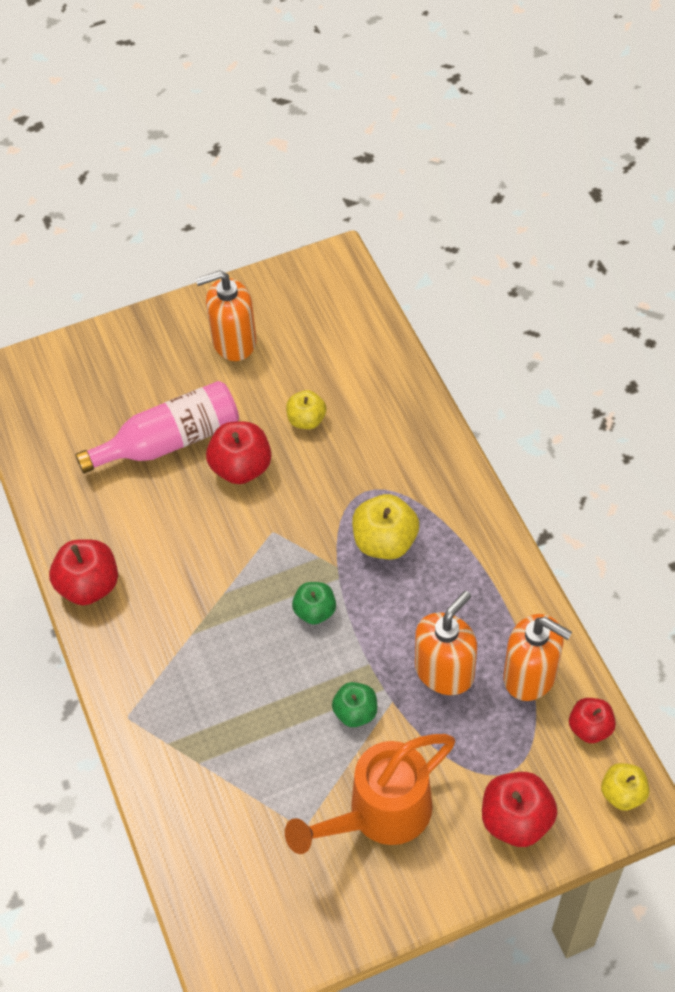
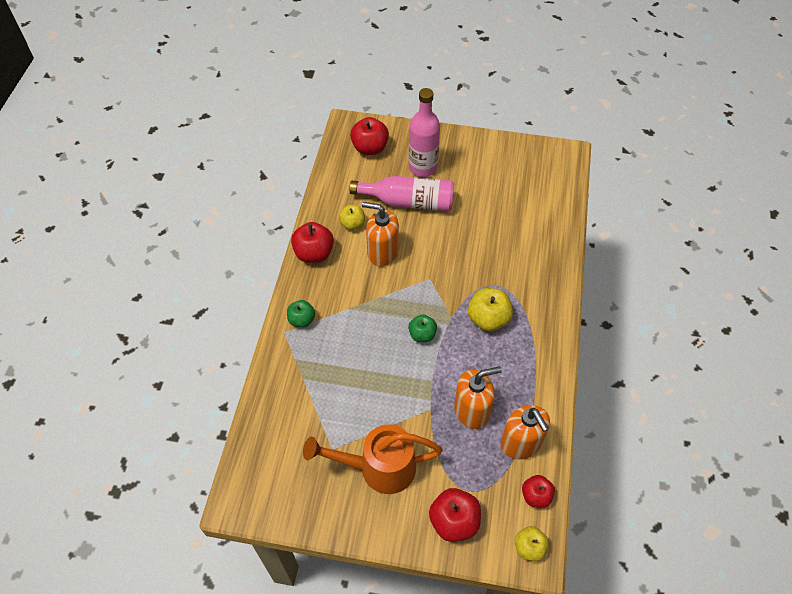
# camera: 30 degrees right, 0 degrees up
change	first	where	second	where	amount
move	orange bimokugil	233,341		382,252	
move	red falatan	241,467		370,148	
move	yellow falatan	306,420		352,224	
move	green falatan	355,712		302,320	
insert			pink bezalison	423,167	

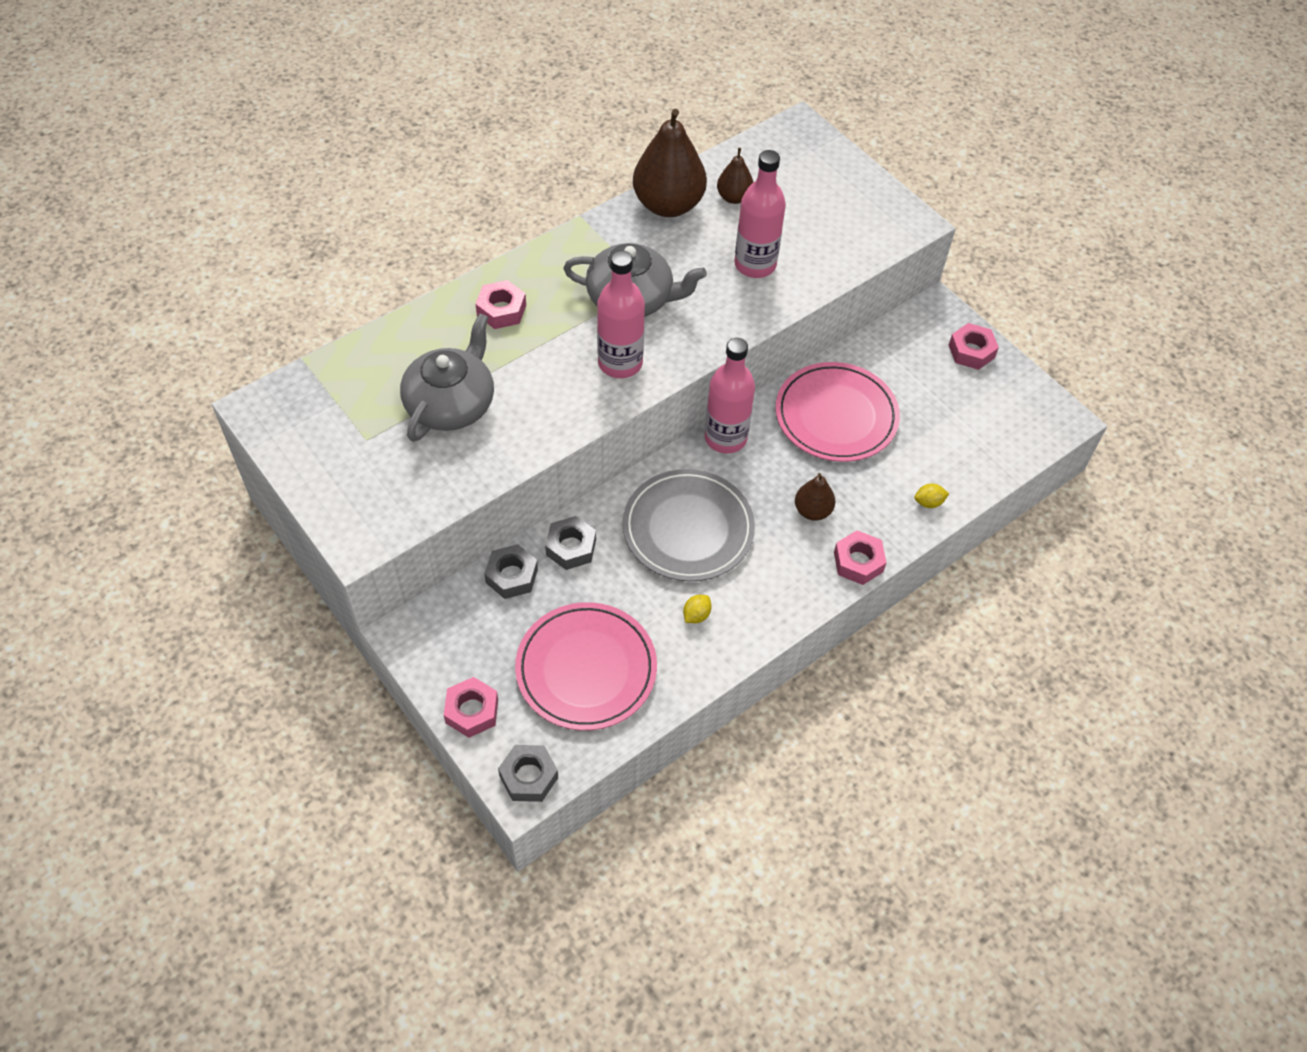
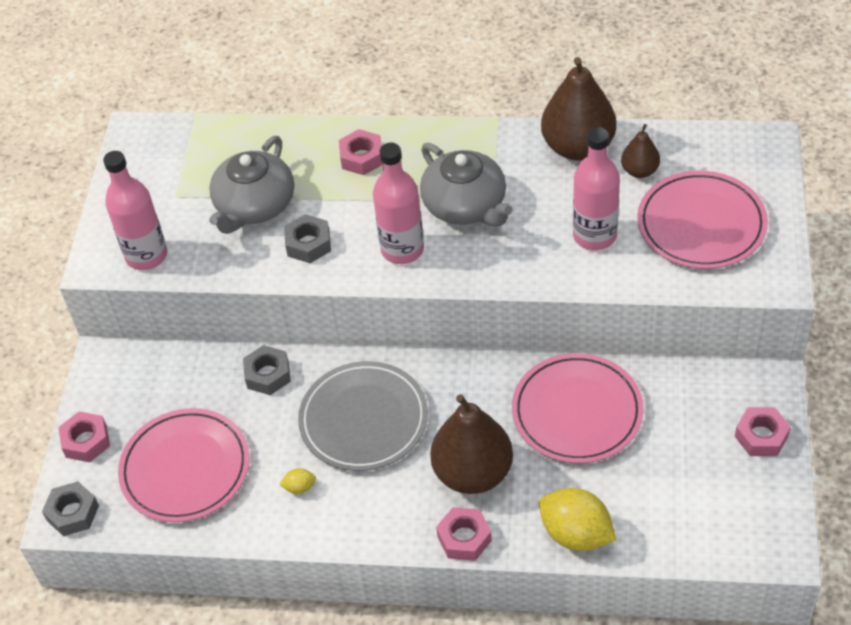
# camera: 50 degrees right, 5 degrees down
change	first	where	second	where	amount
rotate	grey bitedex	451,403		254,205	135 degrees clockwise
move	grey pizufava	511,576		308,244	
move	pink bezalison	725,438		146,255	
resize	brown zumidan	812,511		473,473	x1.97
resize	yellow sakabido	928,502		576,534	x2.25
insert			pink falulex	701,224	

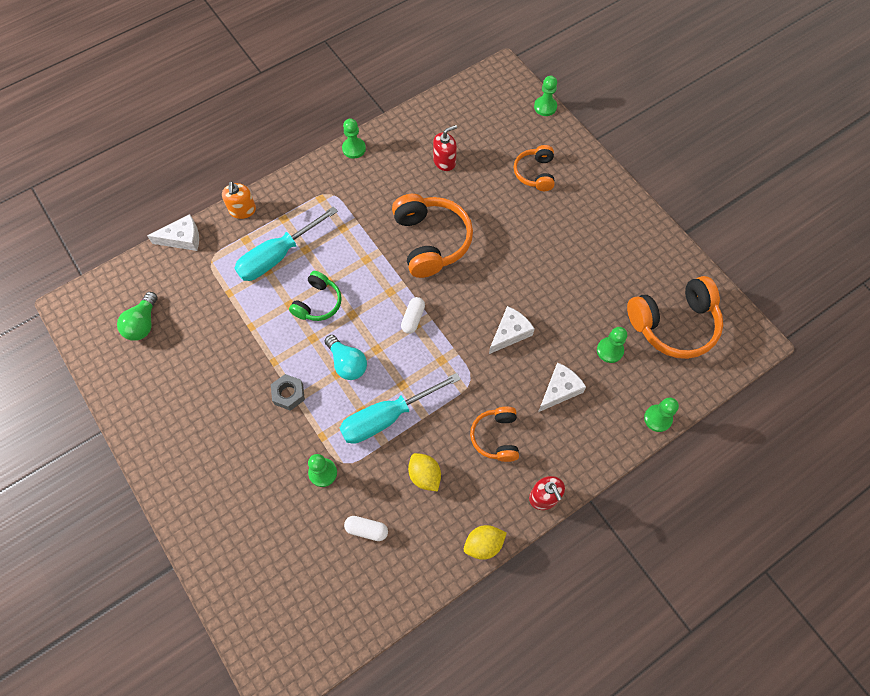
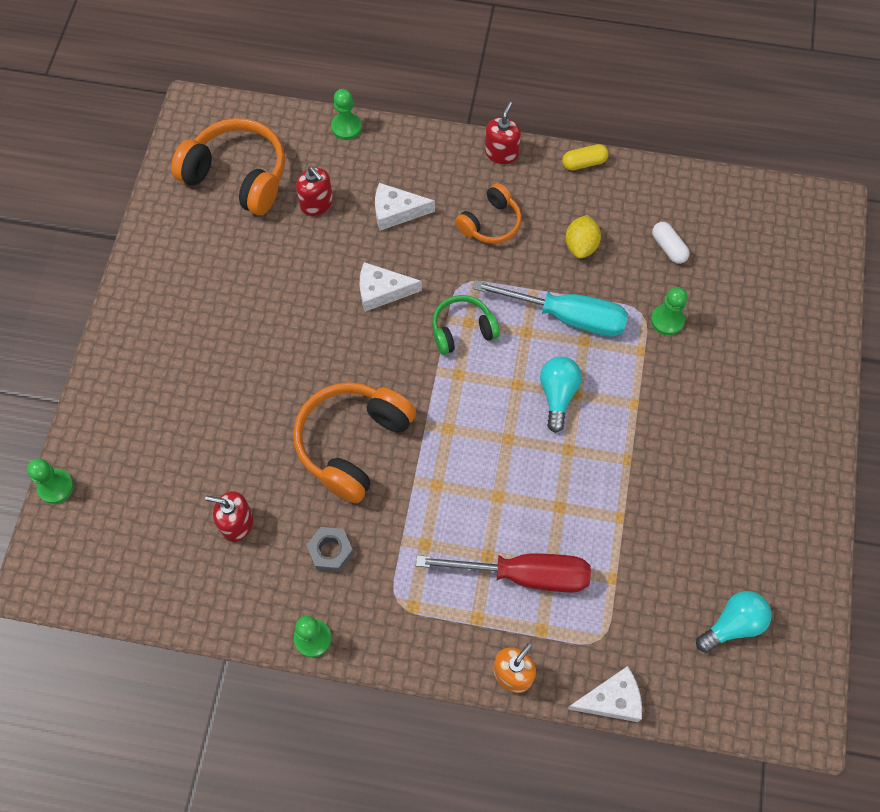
# camera: 135 degrees left, 0 degrees up
change	first	where	second	where	amount
recolor	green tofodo	143,324	turquoise tofodo	733,624	
rotate	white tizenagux	182,238		611,699	135 degrees clockwise
recolor	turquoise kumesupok	277,256	red kumesupok	524,574	
move	grey pizufava	288,394		330,551	
move	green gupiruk	318,303		462,330	
delete	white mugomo	413,318			
replace	yellow sakabido	483,544	yellow mugomo	584,163	
delete	orange gupiruk	535,173			
replace	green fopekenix	610,350	red bimokugil	316,203	

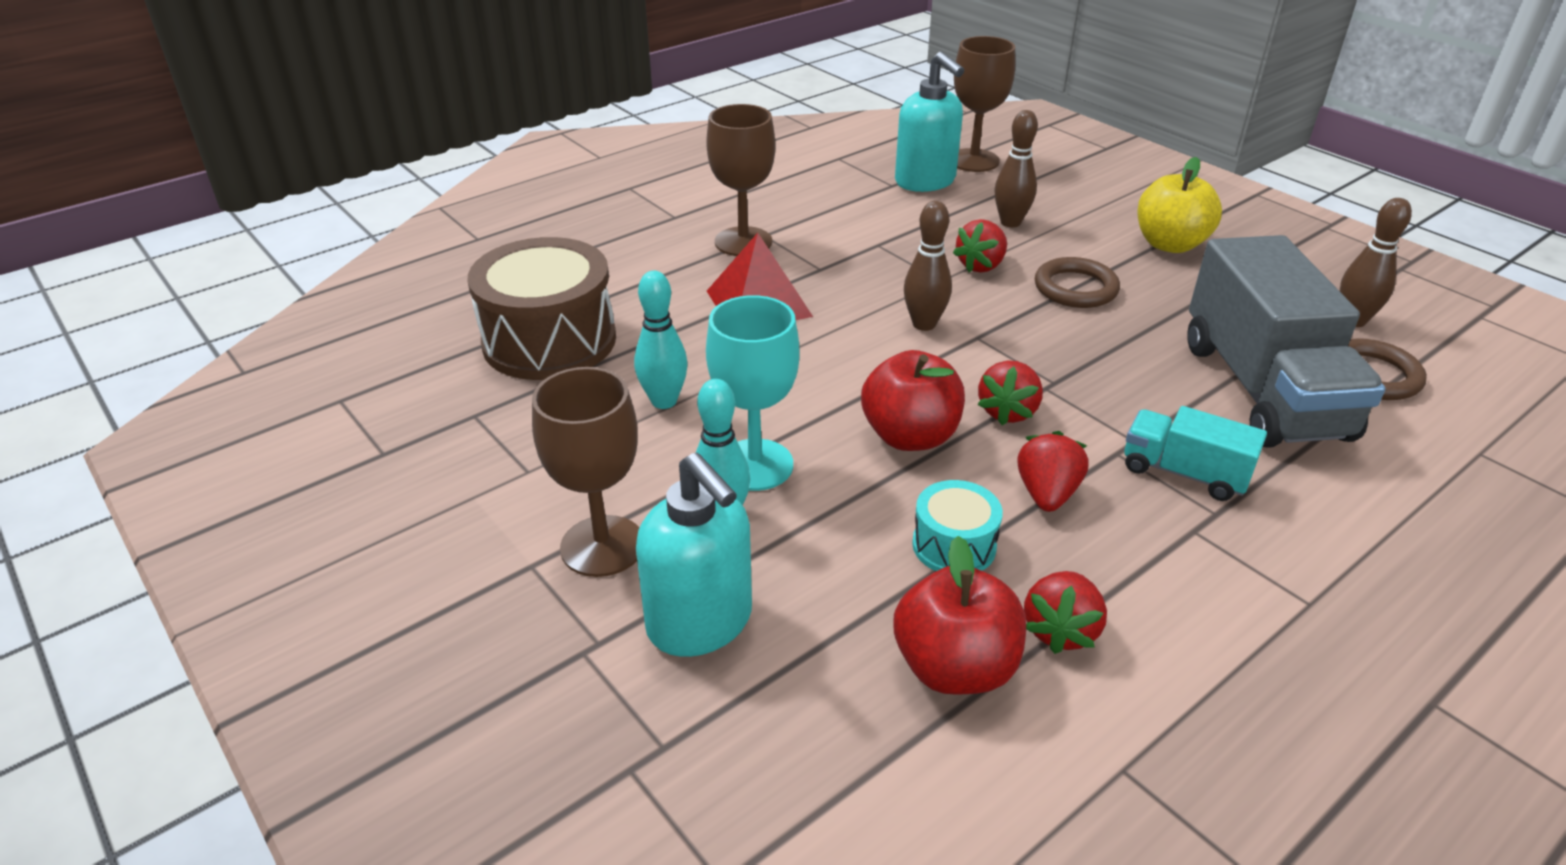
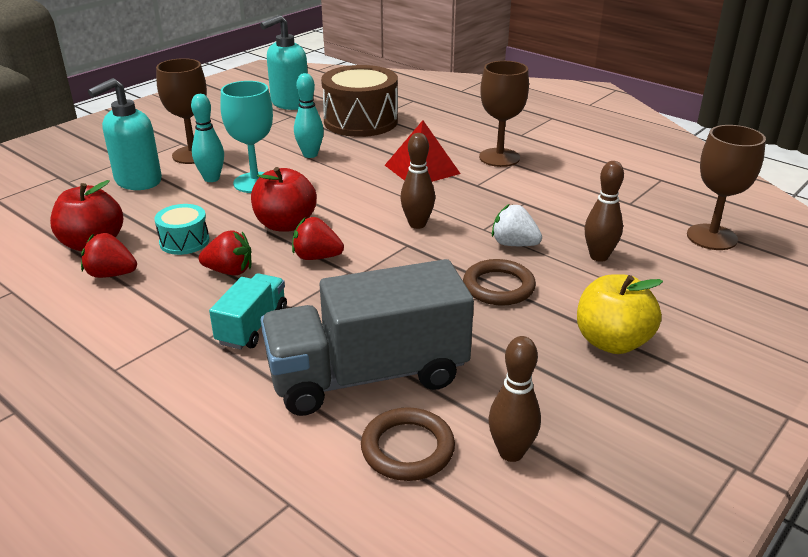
# camera: 80 degrees right, 5 degrees down
change	first	where	second	where	amount
move	turquoise bimokugil	925,181		289,103	
recolor	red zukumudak	981,266	white zukumudak	514,244	

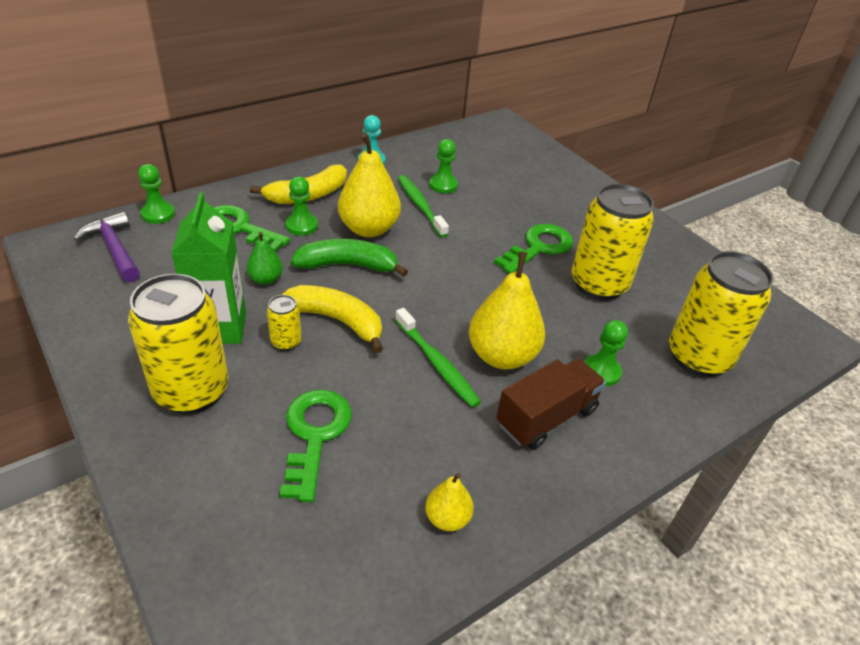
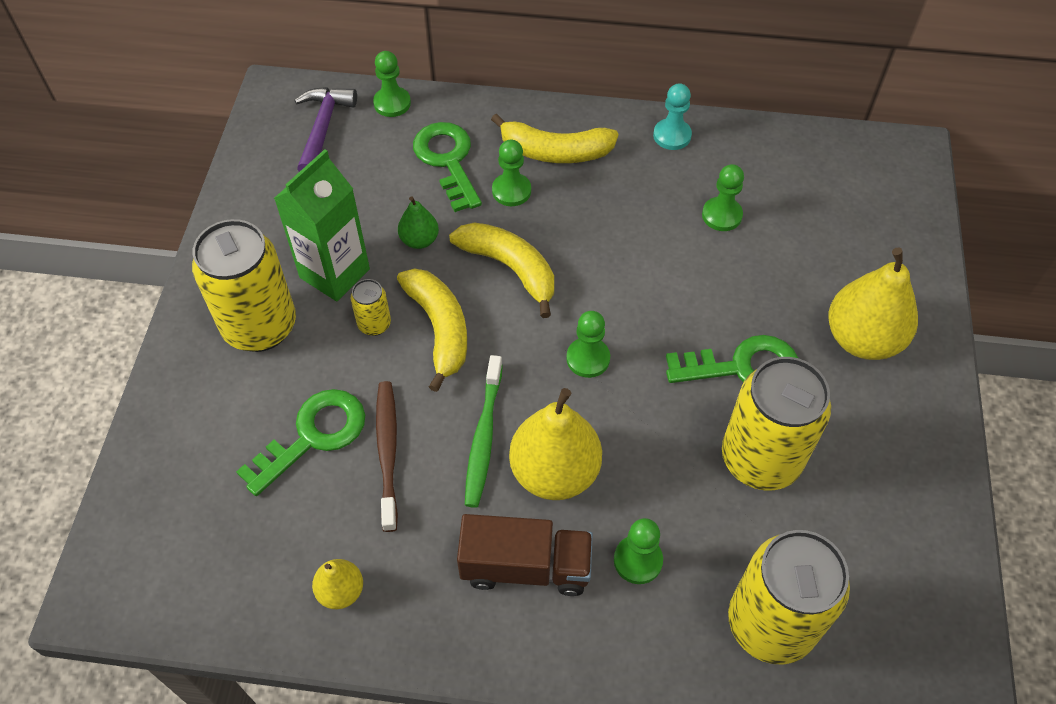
# camera: 45 degrees right, 15 degrees up
change	first	where	second	where	amount
recolor	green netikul	348,265	yellow netikul	510,268	
move	yellow zumidan	369,229		862,339	
delete	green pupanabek	420,206			
insert			brown pupanabek	388,452	
insert			green fopekenix	588,358	

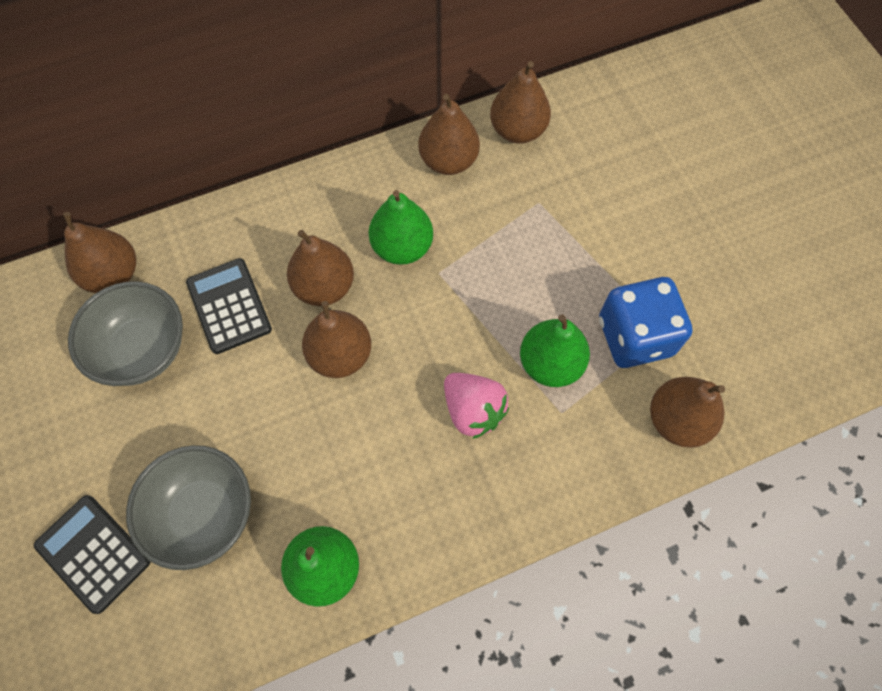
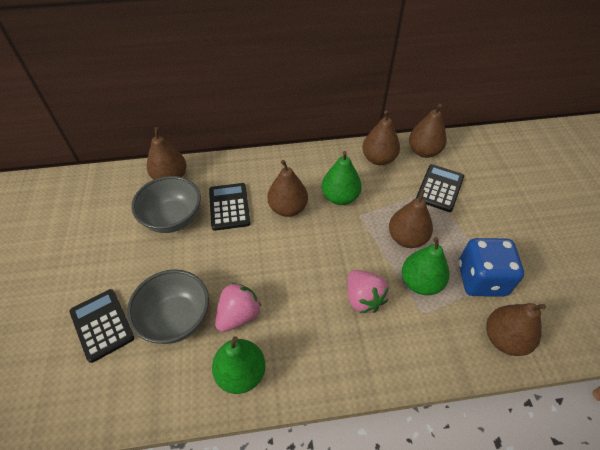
# camera: 15 degrees right, 15 degrees down
change	first	where	second	where	amount
move	brown zumidan	340,355		407,238	
insert			pink zukumudak	238,315	
insert			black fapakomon	439,188	

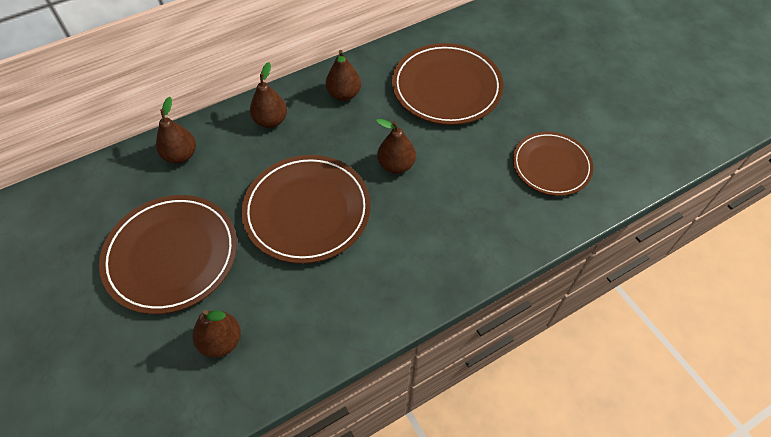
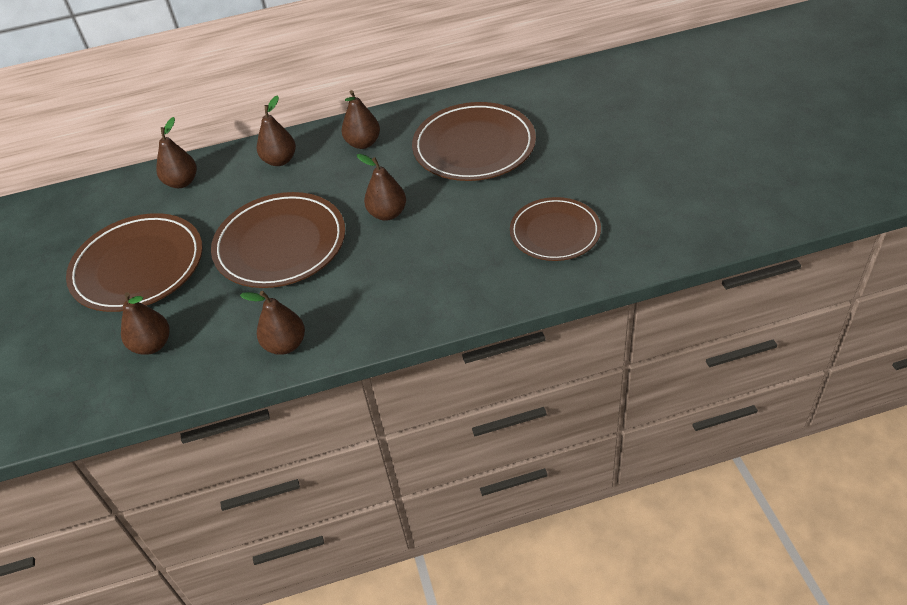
# camera: 20 degrees right, 10 degrees down
change	first	where	second	where	amount
insert			brown zumidan	285,345	

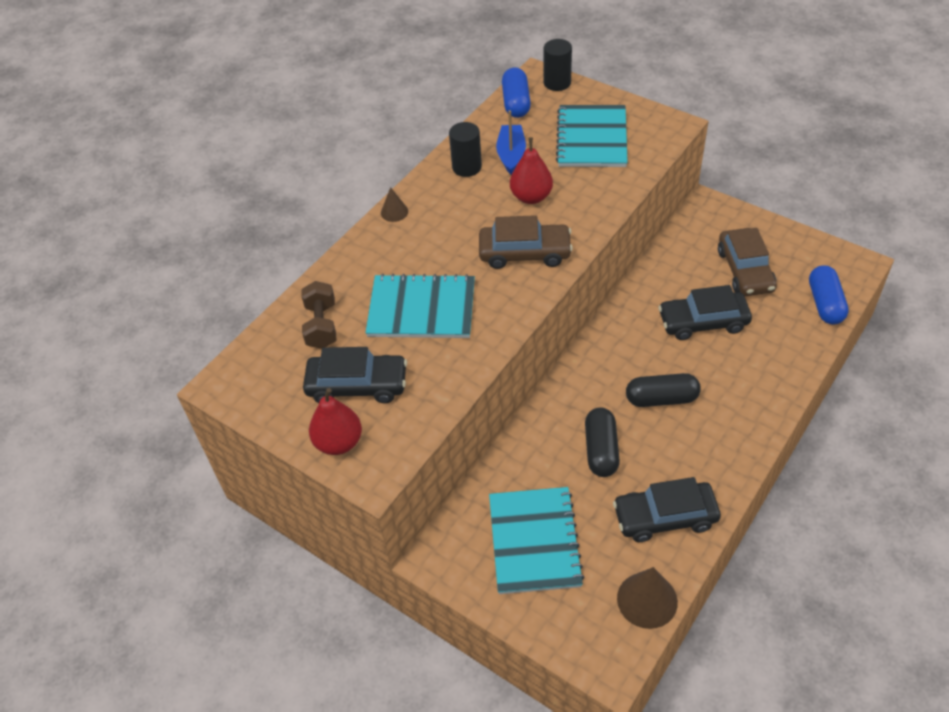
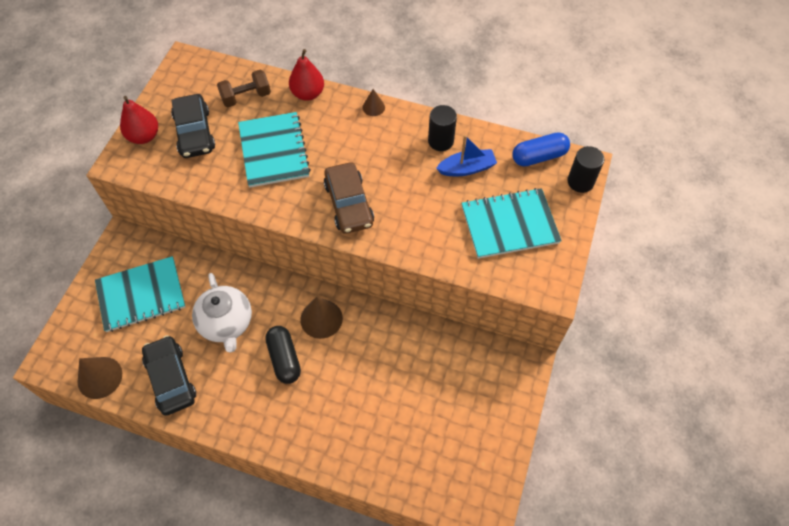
# camera: 70 degrees right, 10 degrees up
change	first	where	second	where	amount
move	red zumidan	531,197		308,94	
replace	black mugomo	601,450	white bitedex	226,323	
delete	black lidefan	703,322			
delete	brown lidefan	745,270			
delete	blue mugomo	825,303			
insert			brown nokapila	321,319	

